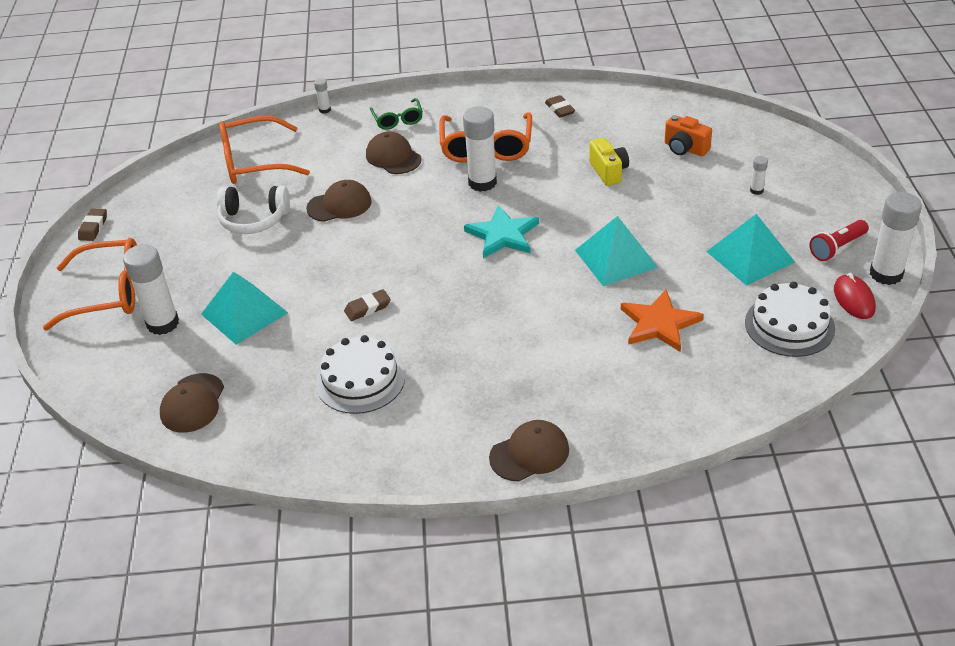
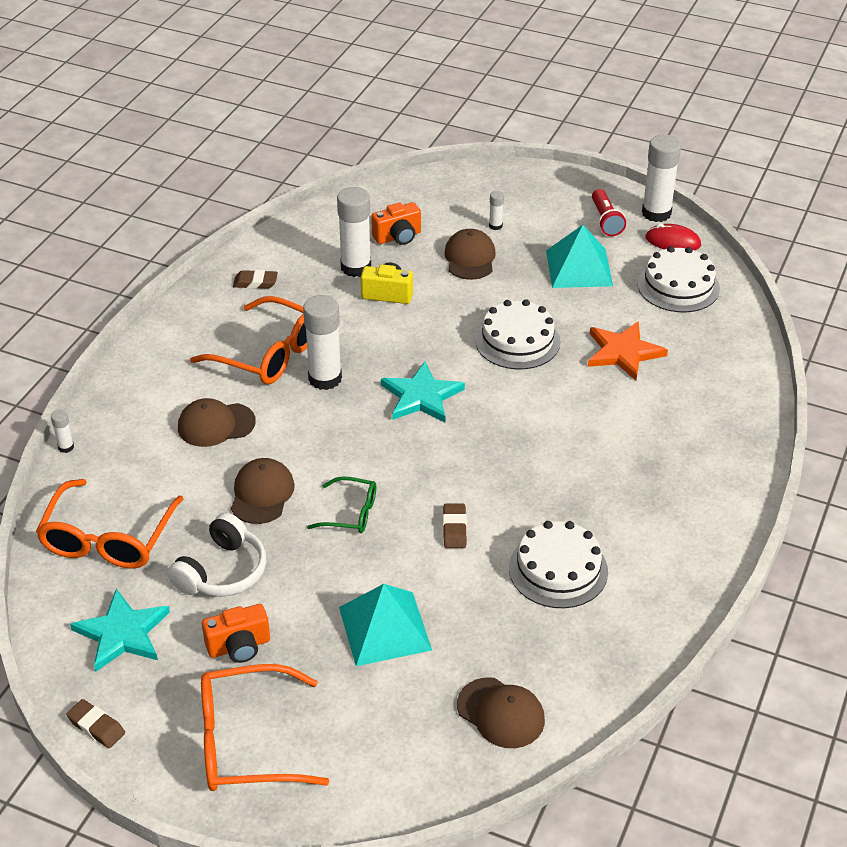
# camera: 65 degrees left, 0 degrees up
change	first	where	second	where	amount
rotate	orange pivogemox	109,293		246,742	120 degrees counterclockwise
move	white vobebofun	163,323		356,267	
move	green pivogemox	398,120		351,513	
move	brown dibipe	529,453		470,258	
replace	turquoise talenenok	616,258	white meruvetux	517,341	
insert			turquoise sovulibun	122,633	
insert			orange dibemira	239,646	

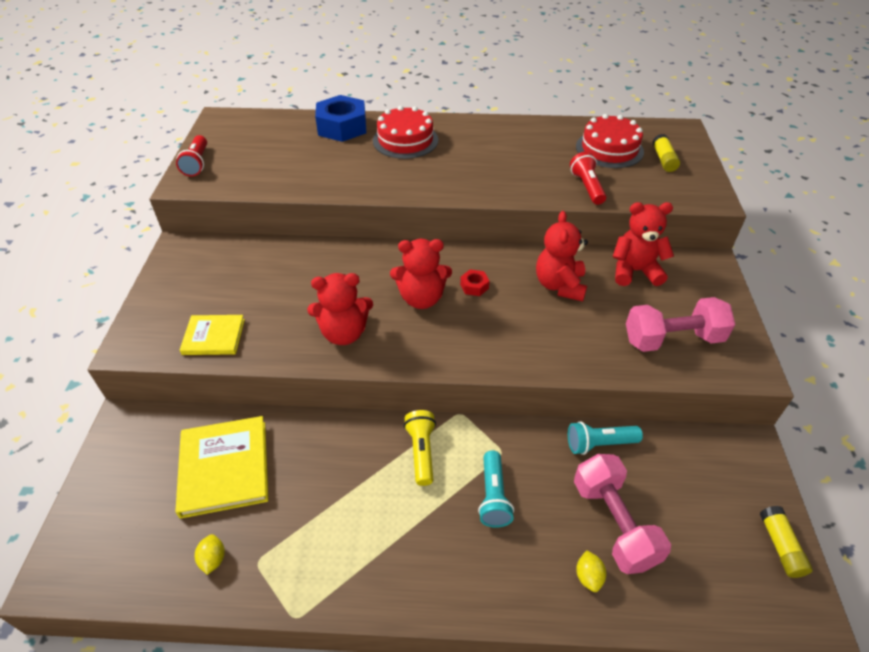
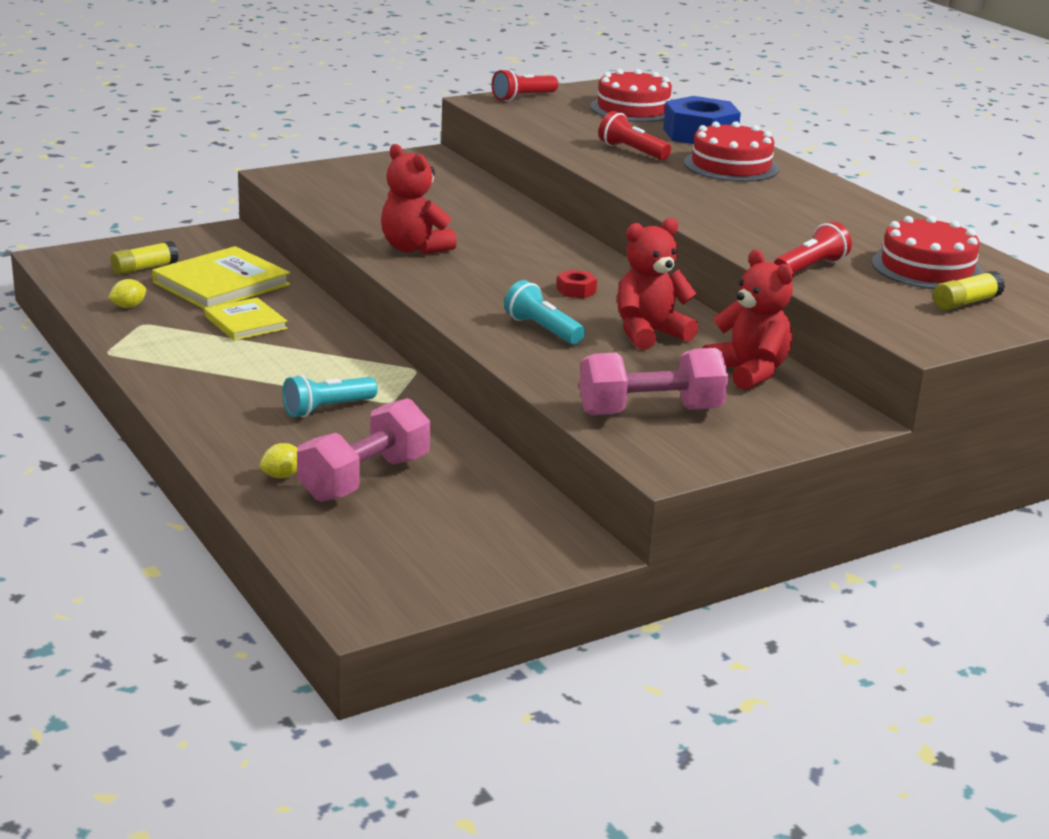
# camera: 55 degrees right, 20 degrees down
change	first	where	second	where	amount
move	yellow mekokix	214,337		245,322	
delete	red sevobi	421,298			
delete	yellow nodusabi	421,452			
move	turquoise nodusabi	599,444		542,329	
rotate	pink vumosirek	672,339		650,411	60 degrees counterclockwise
move	yellow vobebofun	780,546		144,268	
insert			red meruvetux	633,109	
insert			red nodusabi	632,151	

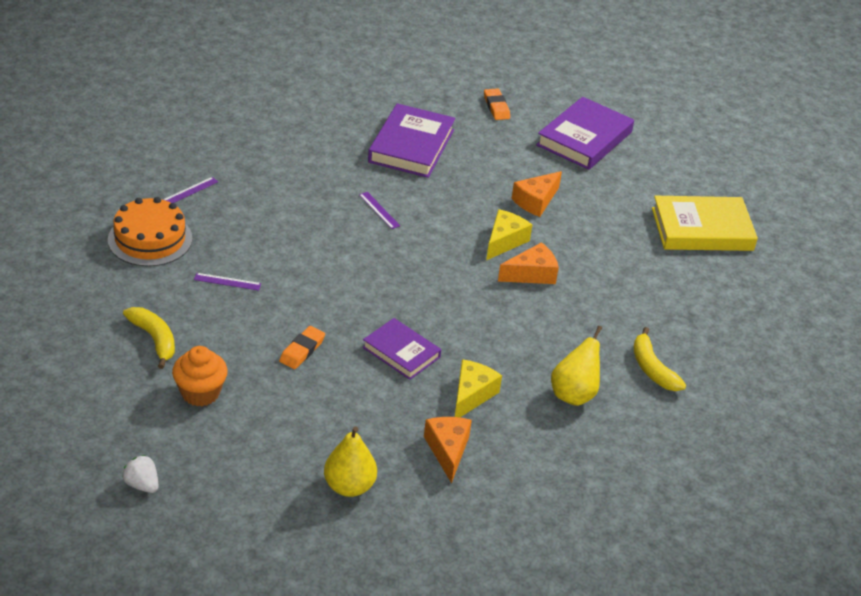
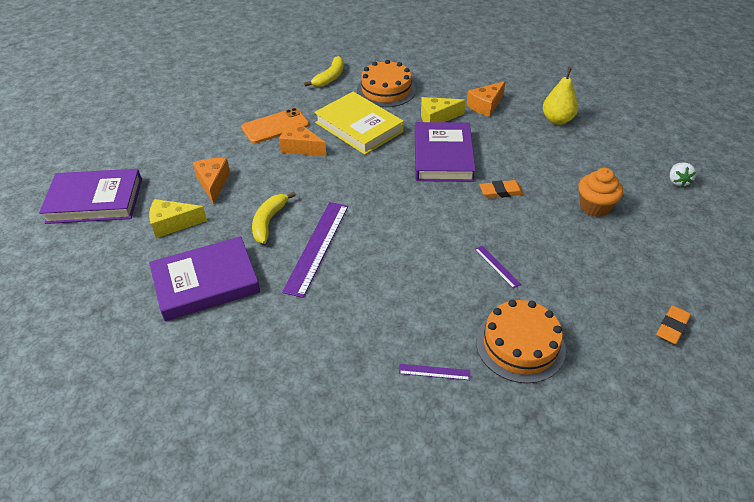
# camera: 125 degrees left, 5 degrees up
change	first	where	second	where	amount
move	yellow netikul	154,339		269,221	
resize	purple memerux	379,210		317,247	x2.19
resize	purple mekokix	401,352		443,156	x1.60
move	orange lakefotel	496,107		672,327	
move	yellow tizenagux	504,241		173,224	
rotate	orange tizenagux	535,201		213,183	105 degrees counterclockwise
replace	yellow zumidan	574,394	orange meruvetux	386,90	
move	yellow mekokix	702,229		359,127	
insert			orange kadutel	275,126	

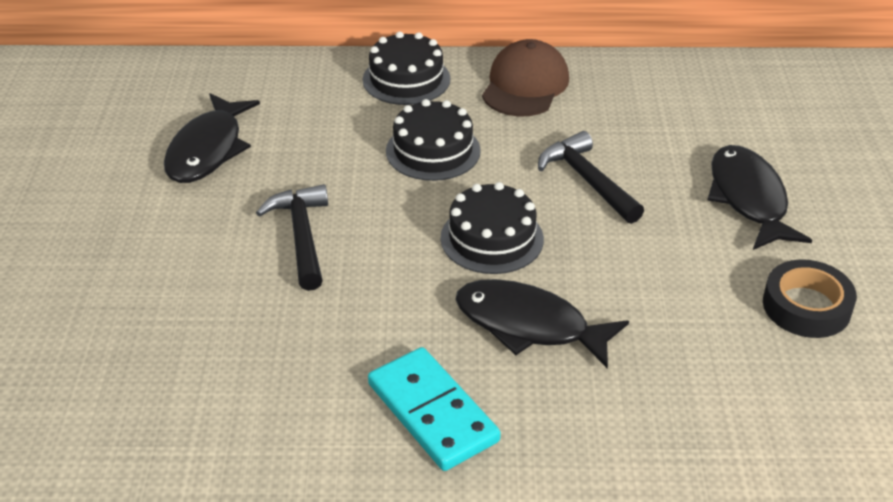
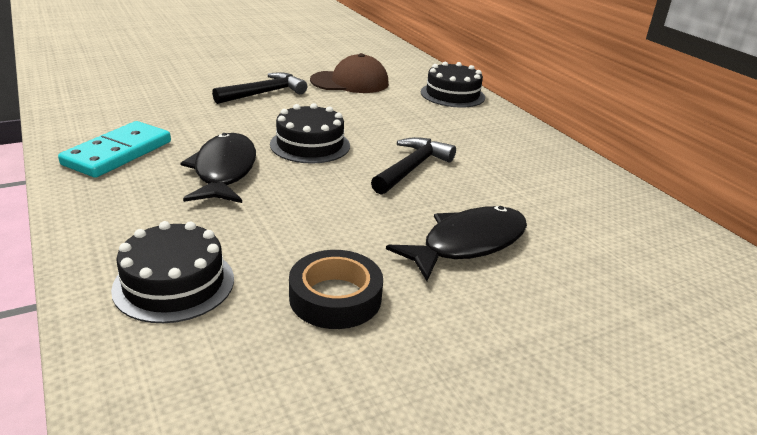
# camera: 60 degrees right, 10 degrees down
change	first	where	second	where	amount
delete	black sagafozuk	208,150			
move	black meruvetux	433,151		174,283	
move	brown dibipe	525,85		350,82	

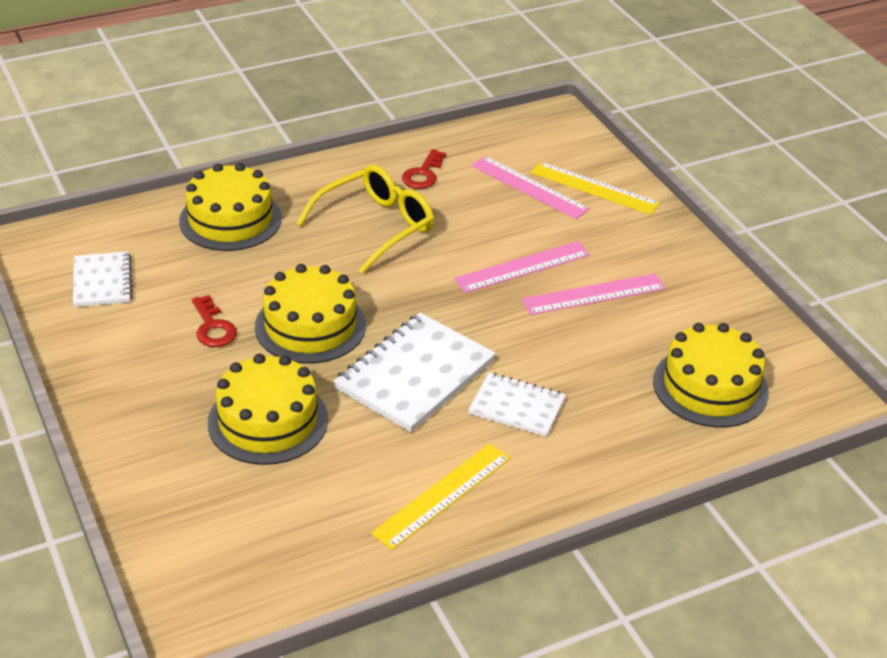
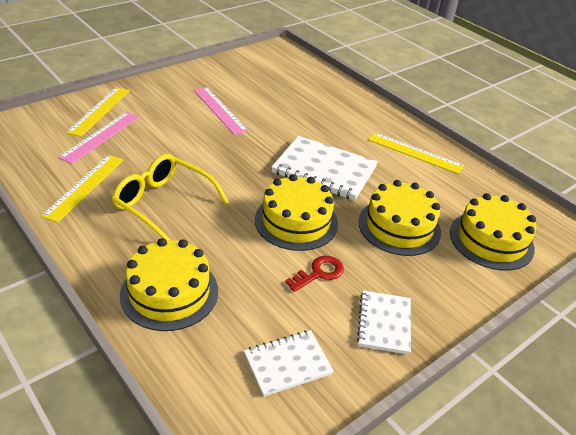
# camera: 105 degrees left, 0 degrees up
change	first	where	second	where	amount
replace	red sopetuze	423,174	yellow memerux	85,187	
delete	pink memerux	522,267			
move	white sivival	517,406		384,323	
move	yellow meruvetux	710,386		491,240	

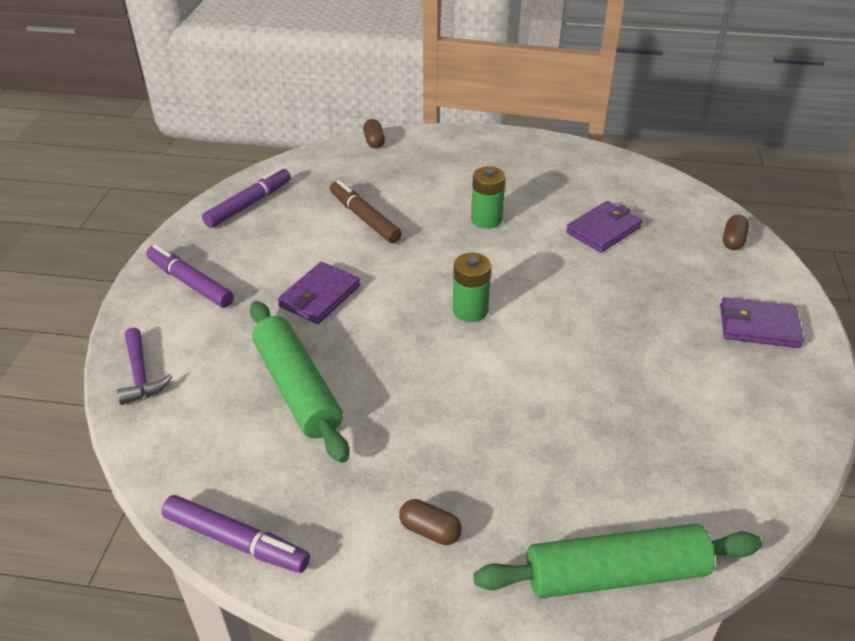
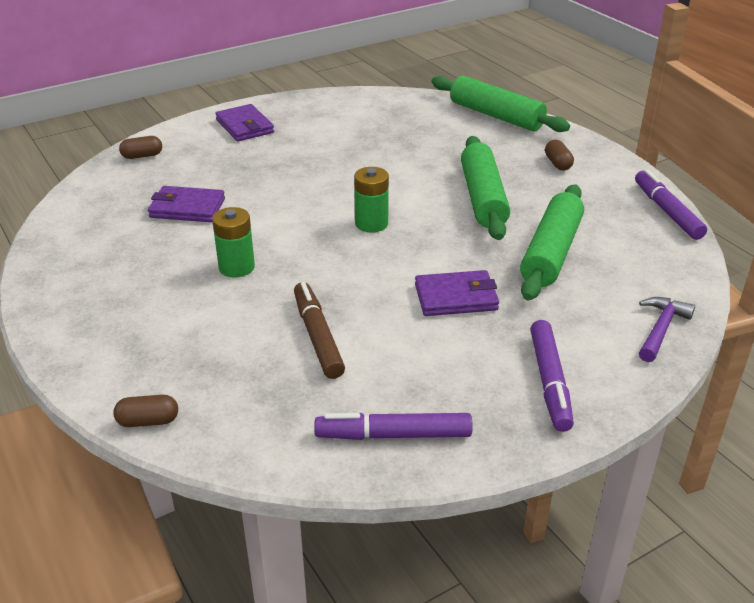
# camera: 130 degrees left, 5 degrees down
change	first	where	second	where	amount
rotate	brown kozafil	364,218		318,336	150 degrees clockwise
rotate	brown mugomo	374,141		148,421	45 degrees clockwise
insert			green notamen	483,198	

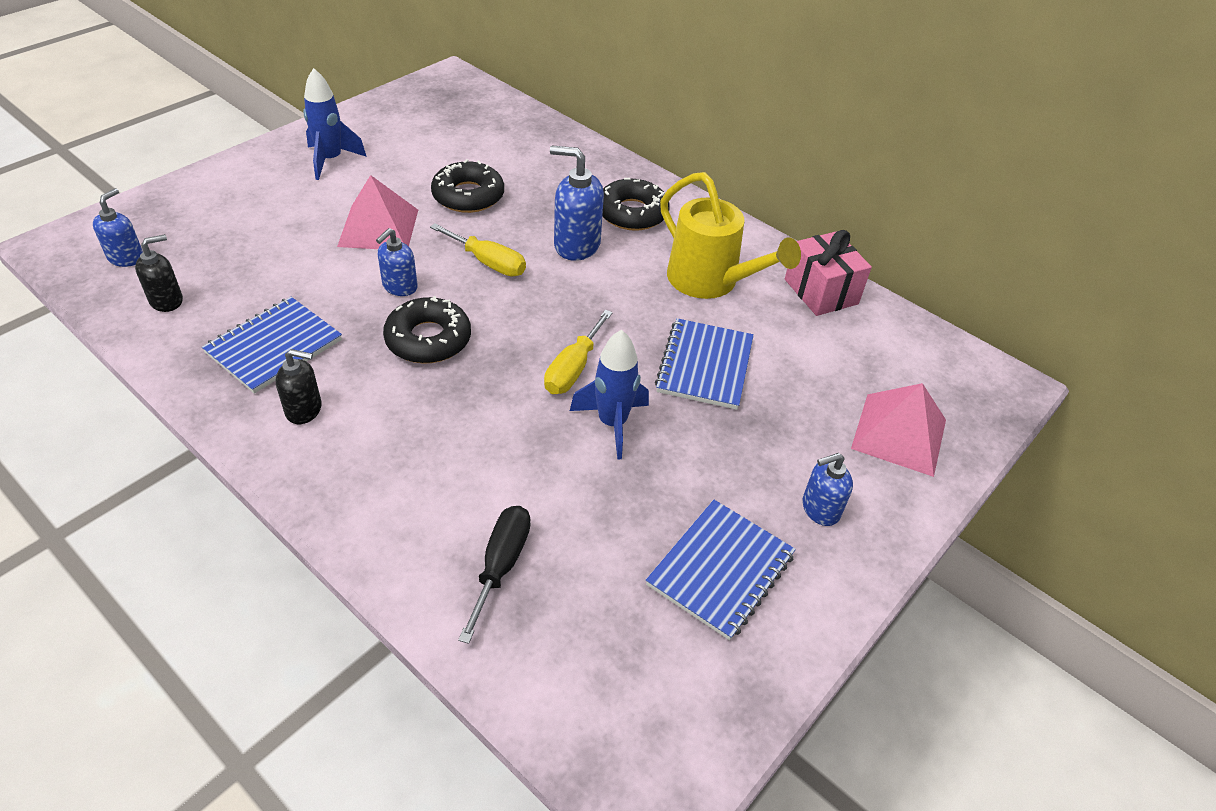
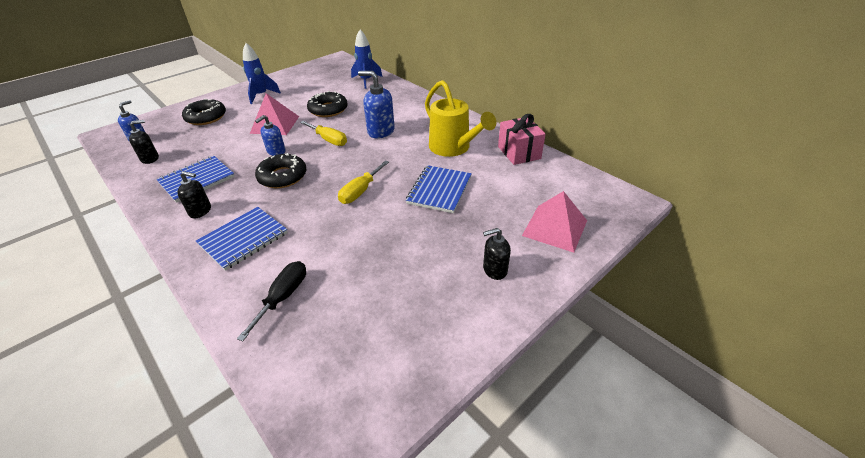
# camera: 10 degrees right, 5 degrees down
change	first	where	second	where	amount
move	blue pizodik	612,423		366,81	
move	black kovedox	632,213		206,117	
move	blue sivival	720,570		243,239	
recolor	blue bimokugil	820,509	black bimokugil	494,270	

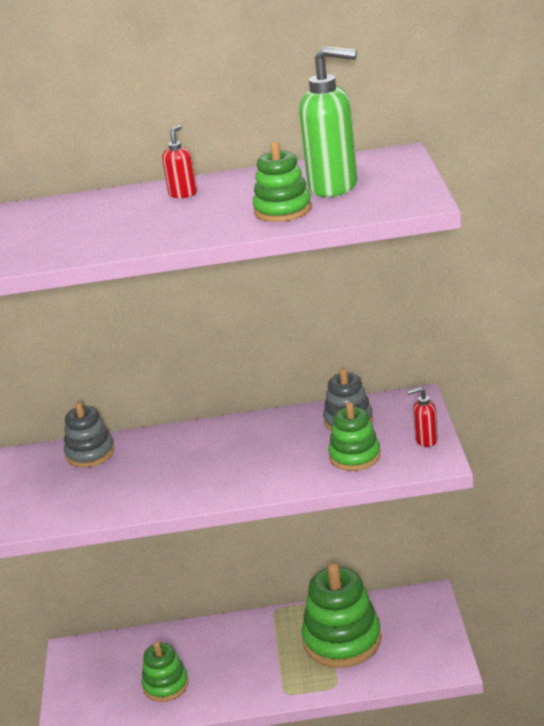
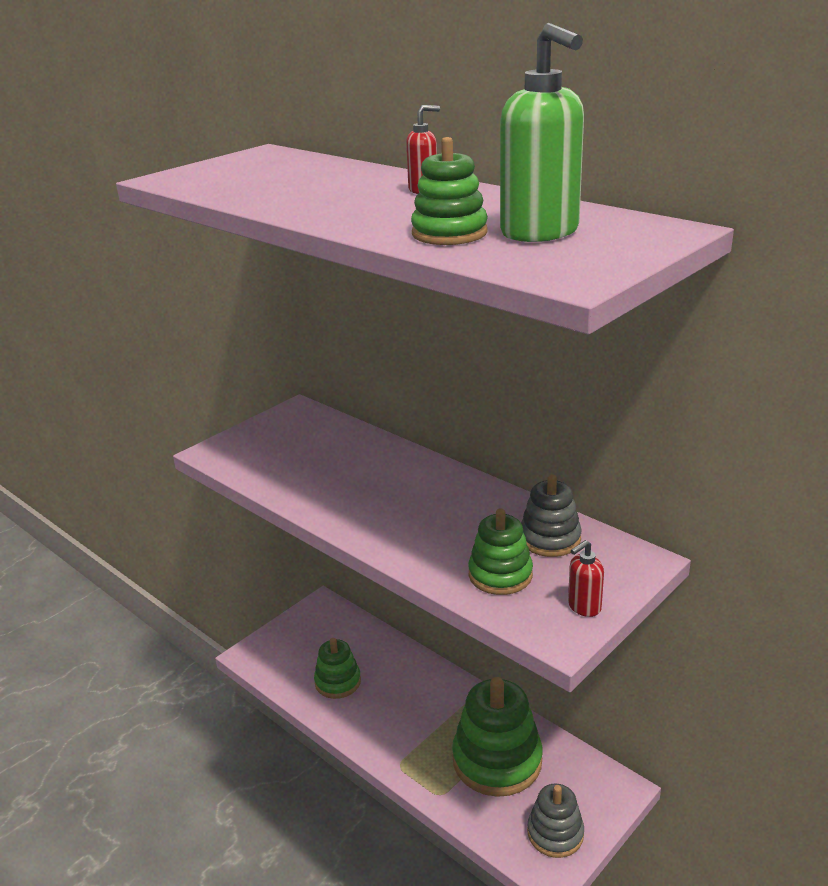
# camera: 45 degrees right, 0 degrees up
change	first	where	second	where	amount
move	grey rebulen	90,453		555,833	
rotate	red bimokugil	426,440		583,607	75 degrees counterclockwise

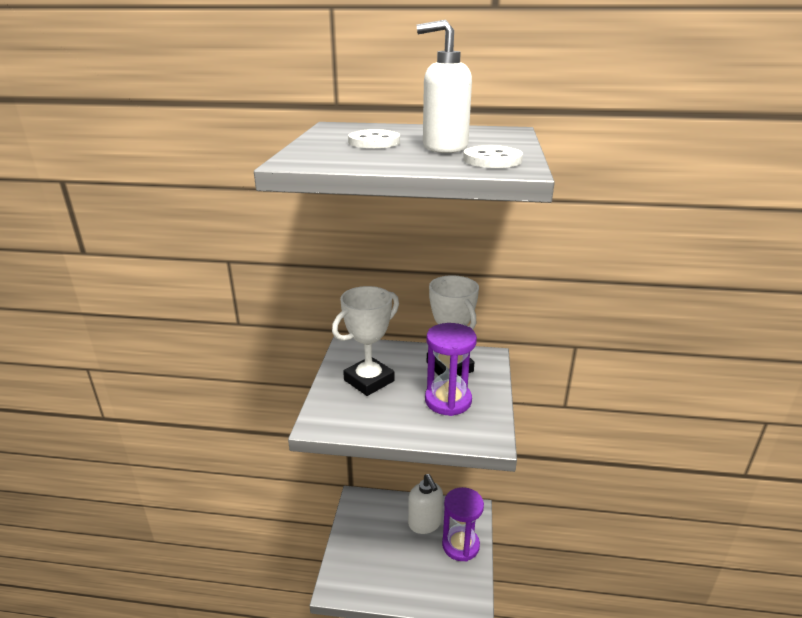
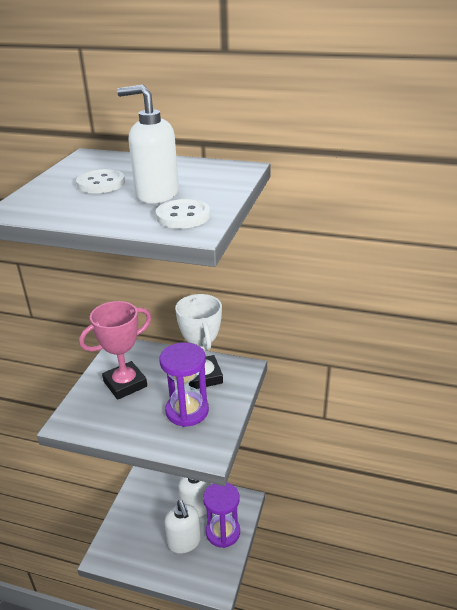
# camera: 10 degrees right, 5 degrees up
change	first	where	second	where	amount
recolor	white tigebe	369,380	pink tigebe	125,384	
insert			white bimokugil	184,542	

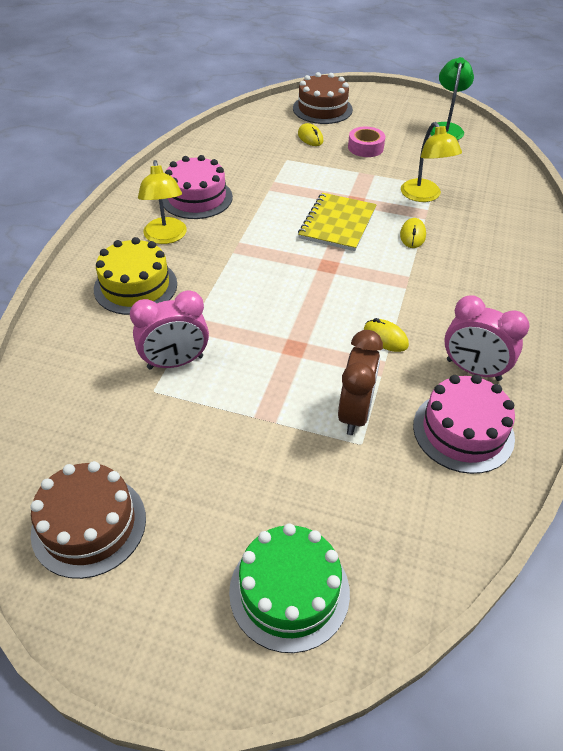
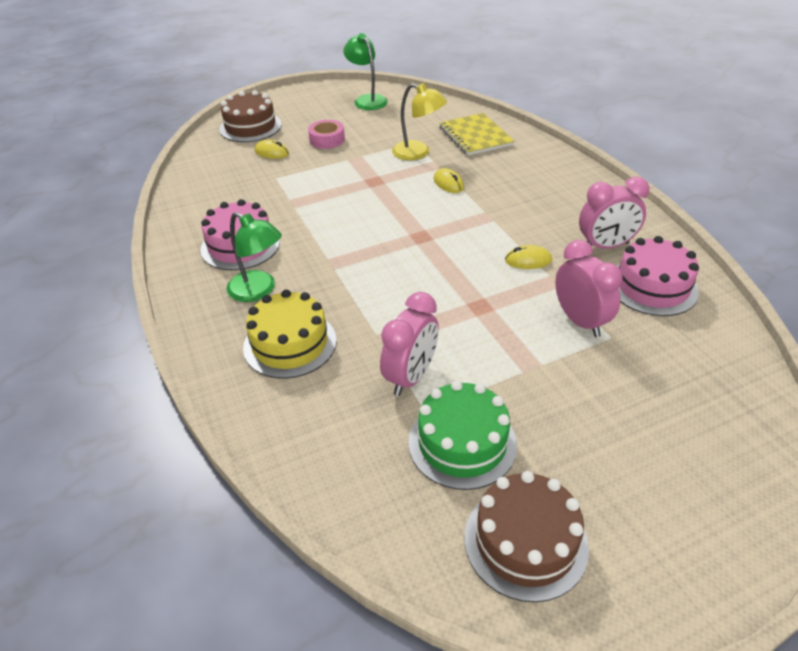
# camera: 40 degrees left, 5 degrees down
change	first	where	second	where	amount
recolor	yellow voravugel	166,237	green voravugel	259,290	
move	green meruvetux	289,591		462,443	
move	yellow sivival	337,223		475,136	
recolor	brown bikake	355,413	pink bikake	580,321	

